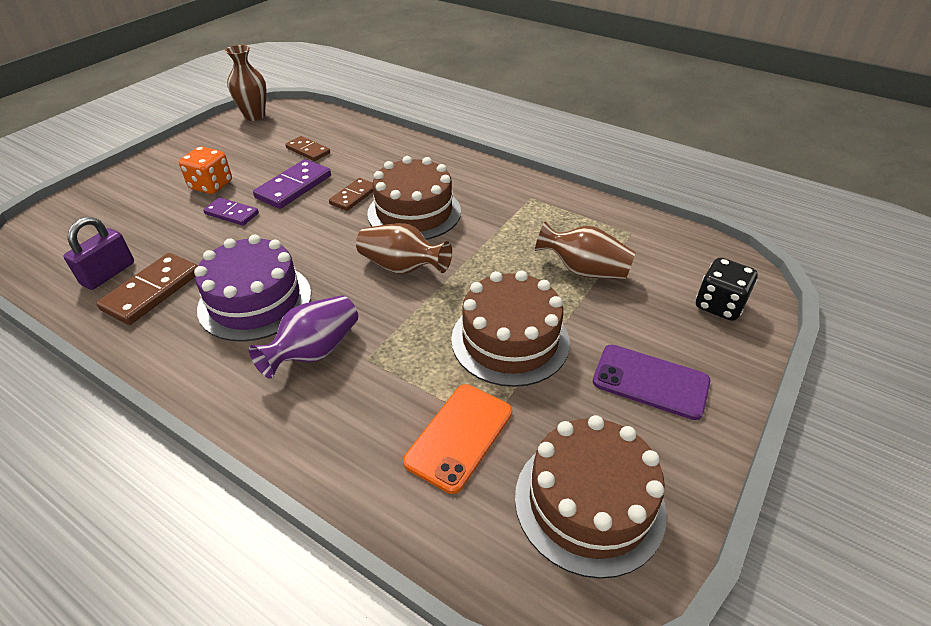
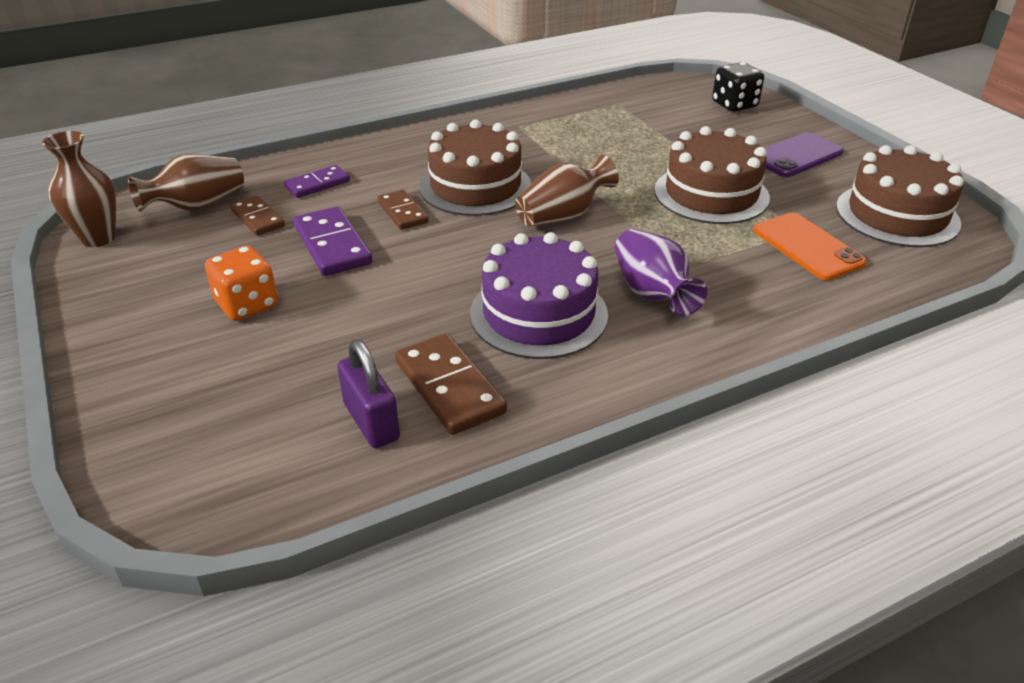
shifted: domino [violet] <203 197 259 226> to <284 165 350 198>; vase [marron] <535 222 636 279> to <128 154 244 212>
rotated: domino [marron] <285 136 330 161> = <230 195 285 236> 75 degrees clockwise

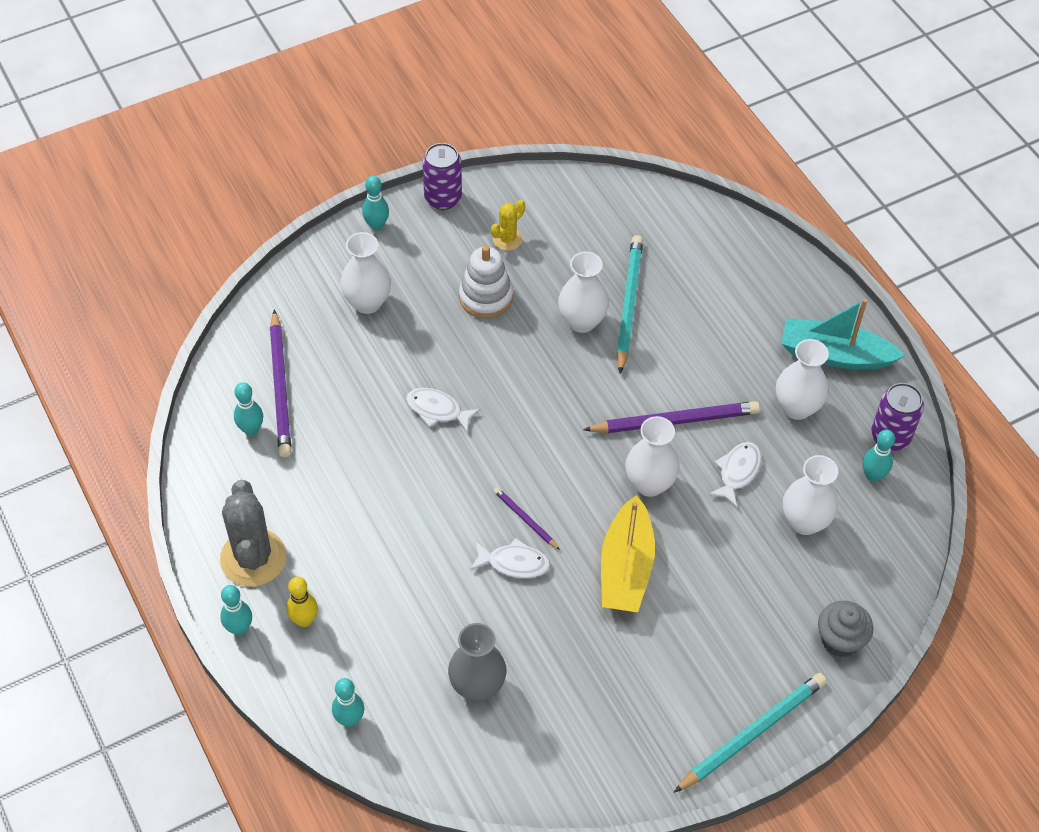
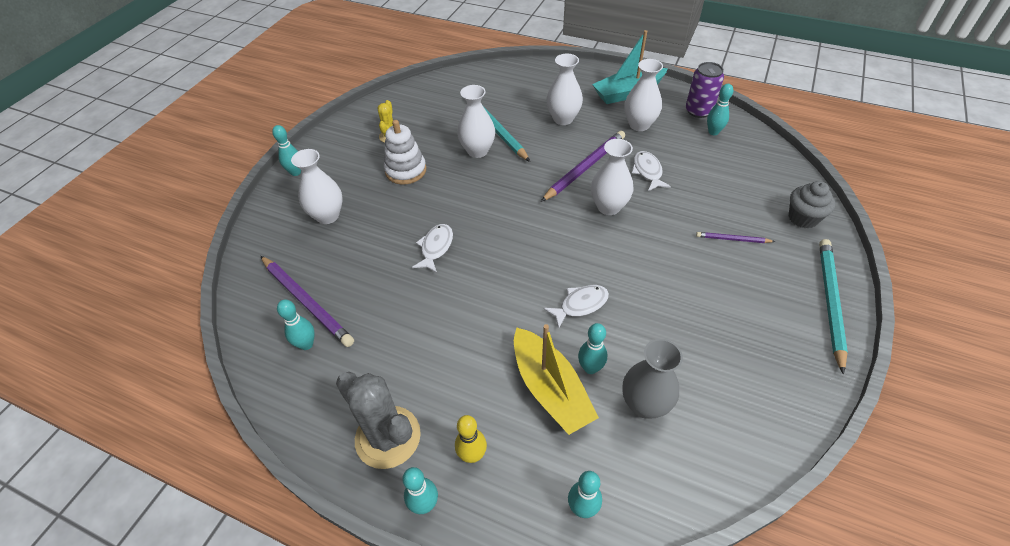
gone: canette [violet] <423 143 462 210>
new: quille [turquoise] <578 323 607 374>
shifted: crayon [violet] <494 487 560 550> to <696 232 775 243>; bateau [jaune] <601 495 655 612> to <514 324 599 435>; vase [blanc] <783 455 838 535> to <546 54 583 125>
rotated: poisson [blanc] <406 388 481 433> = <412 224 453 273> 120 degrees clockwise

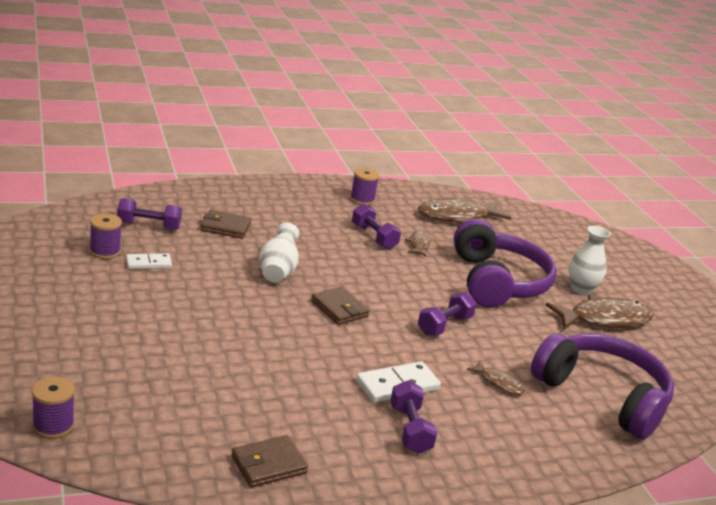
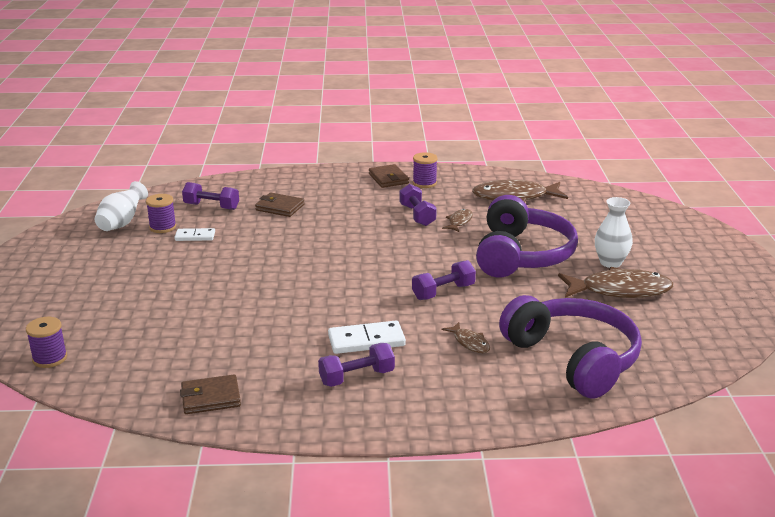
shifted: vase [blanc] <259 222 300 282> to <95 181 148 231>; portefeuille [marron] <311 287 370 325> to <369 164 409 188>
rotated: haltère [violet] <390 380 437 454> = <318 343 395 387> 60 degrees clockwise

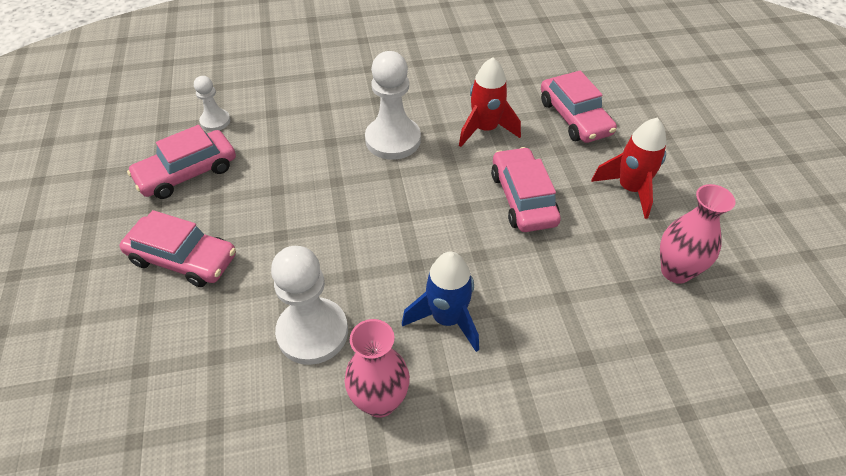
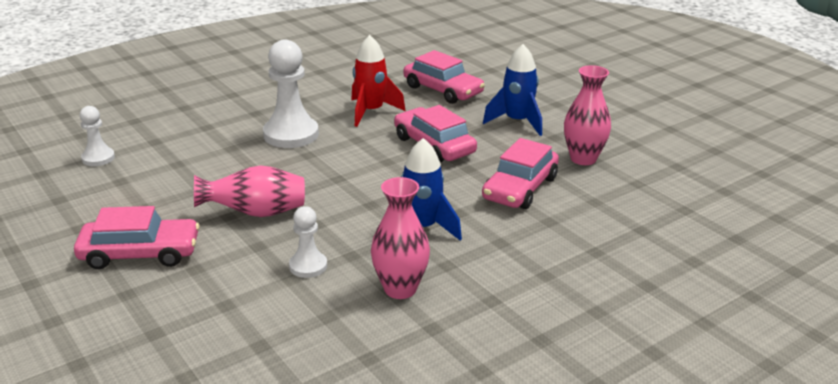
new: vase [rose] <194 166 305 217>
shifted: voiture [rose] <127 125 236 199> to <482 138 559 209>
repainted: fusée [rouge] <591 118 667 219> to fusée [bleu] <483 44 542 136>
scaled: pion [blanc] <271 246 348 365> = <289 206 327 278> x0.55

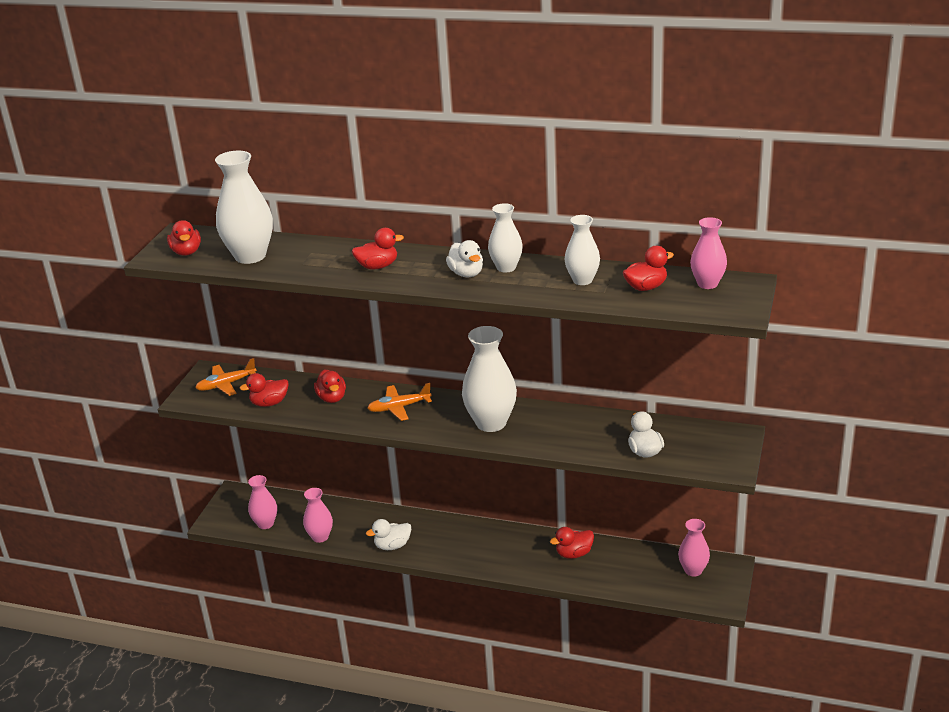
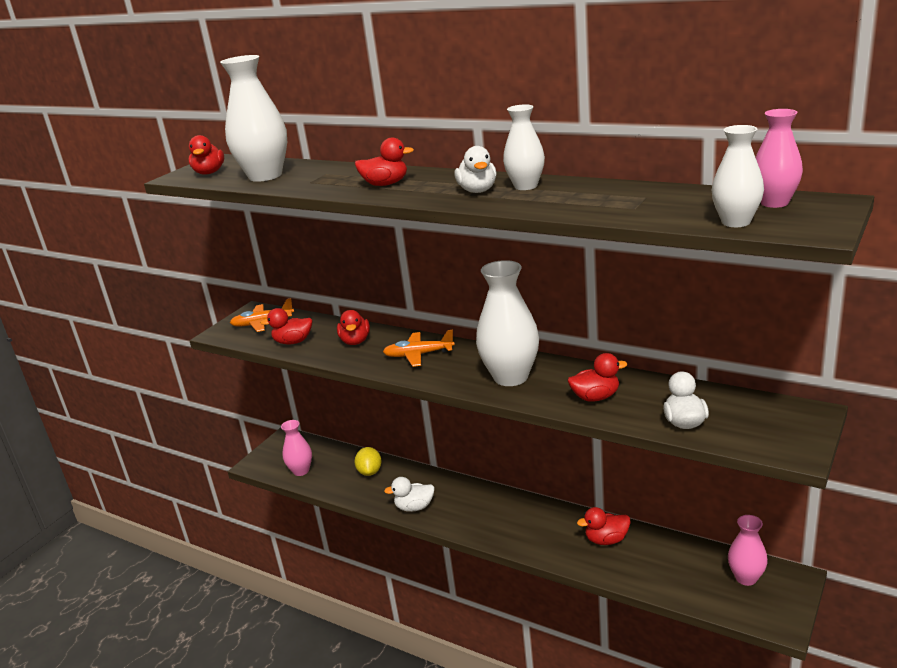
gone: vase [rose] <303 488 333 543>
new: citron [jaune] <354 447 382 476>
shifted: vase [blanc] <565 215 600 285> to <712 125 764 227>; canard [rouge] <623 246 674 291> to <568 353 627 402>

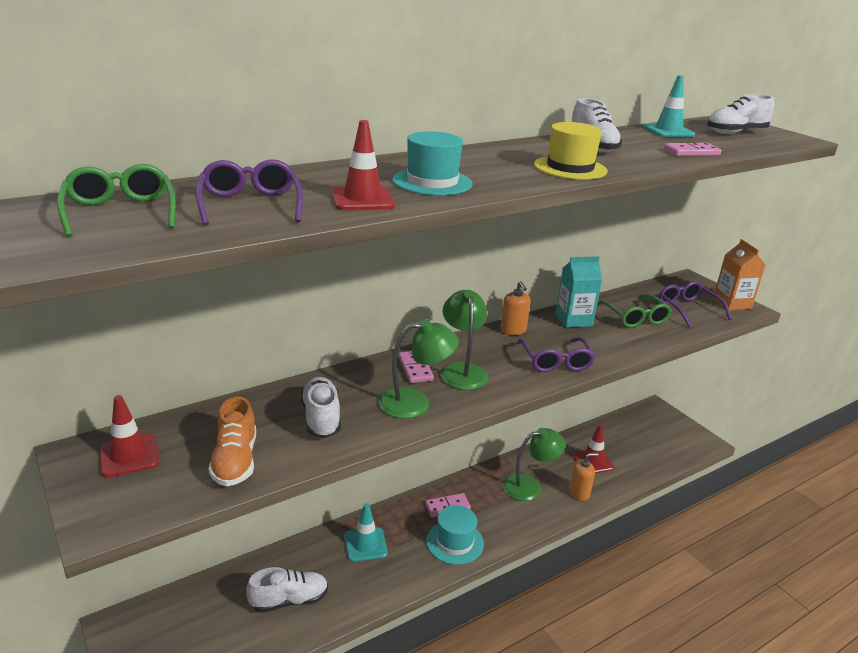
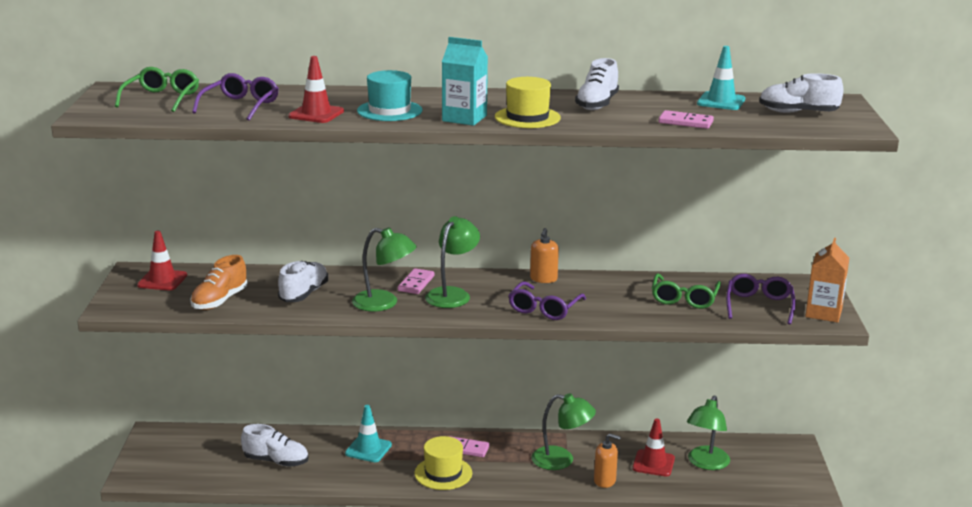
new: lampe [vert] <687 396 730 470>
shifted: brique de lait [turquoise] <555 256 602 328> to <442 37 488 126>
repainted: chapeau [turquoise] <426 505 484 565> to chapeau [jaune] <415 436 472 490>

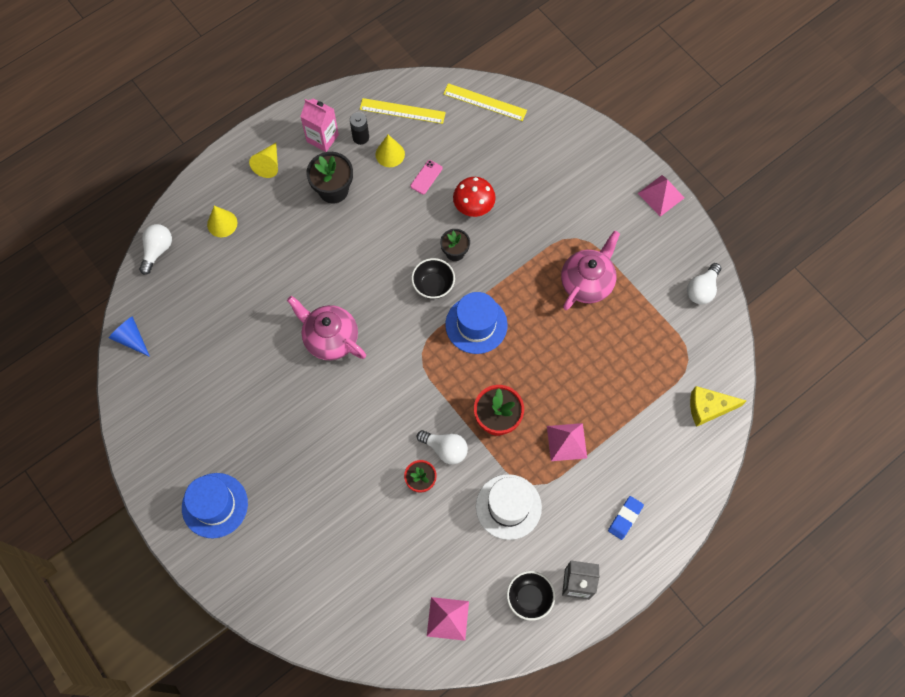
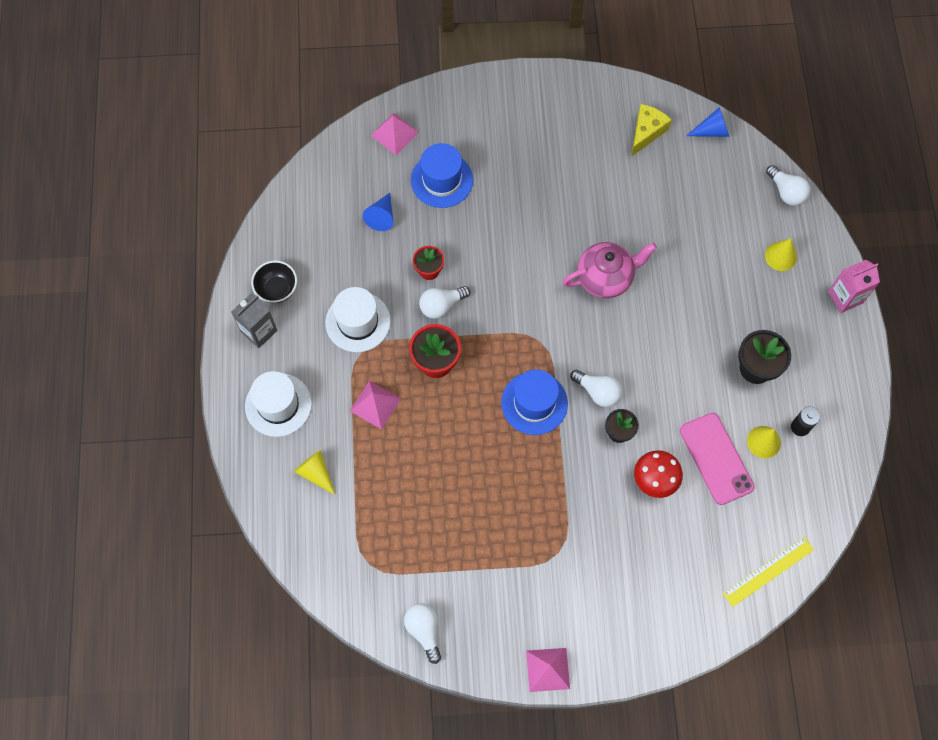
gone: règle [jaune] <360 98 446 124>; théière [rose] <561 231 620 310>
new: cône [bleu] <363 193 393 231>
shifted: chapeau [bleu] <182 473 248 538> to <411 143 473 208>; cône [jaune] <249 143 278 178> to <294 450 335 495>; brique de lait [rose] <300 98 339 152> to <828 260 880 313>; pyramide [rose] <427 597 469 641> to <370 113 419 155>; fromage [jaune] <690 386 747 427> to <631 104 672 157>
swapped: bol [noir] <411 258 455 299> to ampoule [blanc] <570 370 622 407>; gomme [bleu] <608 496 644 540> to chapeau [blanc] <245 371 312 437>
scaled: téléphone [rose] <410 160 443 194> = <680 413 754 505> x2.12

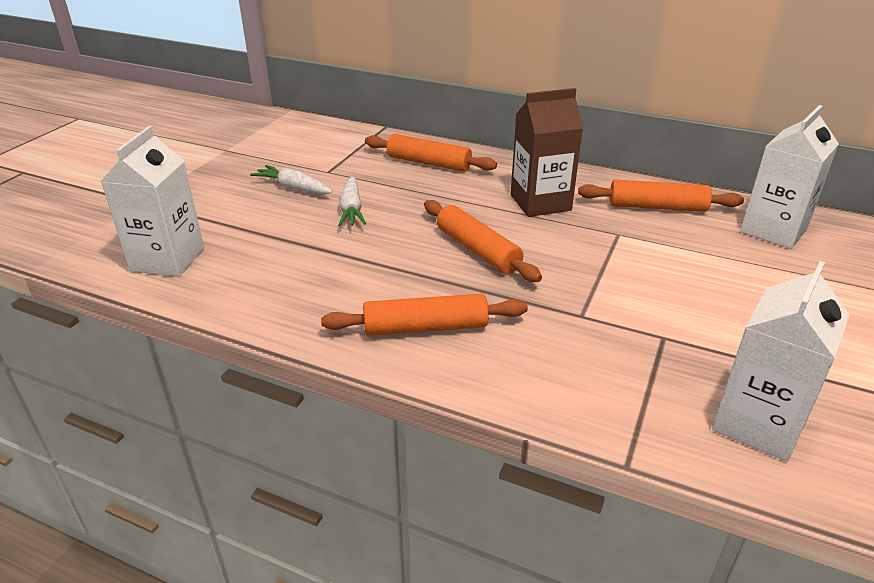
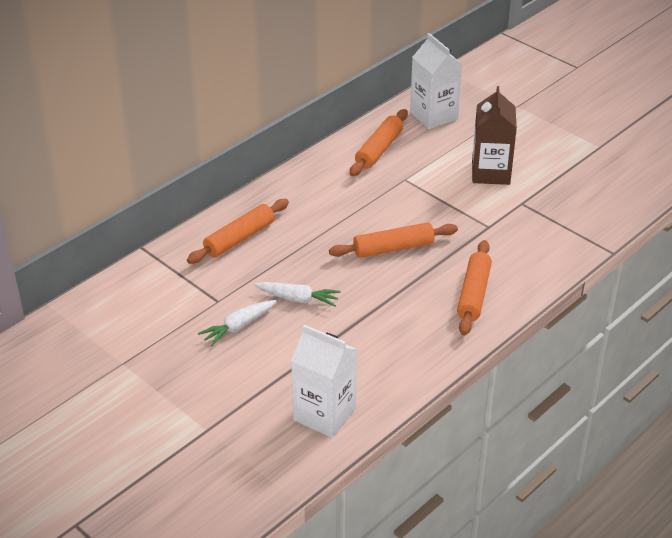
gone: brique de lait [blanc] <712 261 850 461>
shifted: brique de lait [marron] <511 88 583 217> to <472 86 517 185>

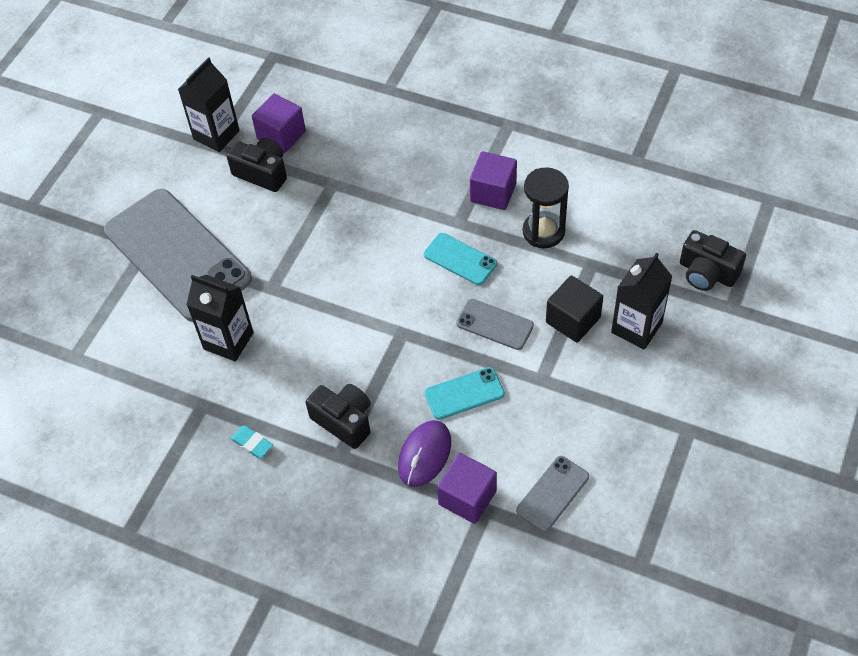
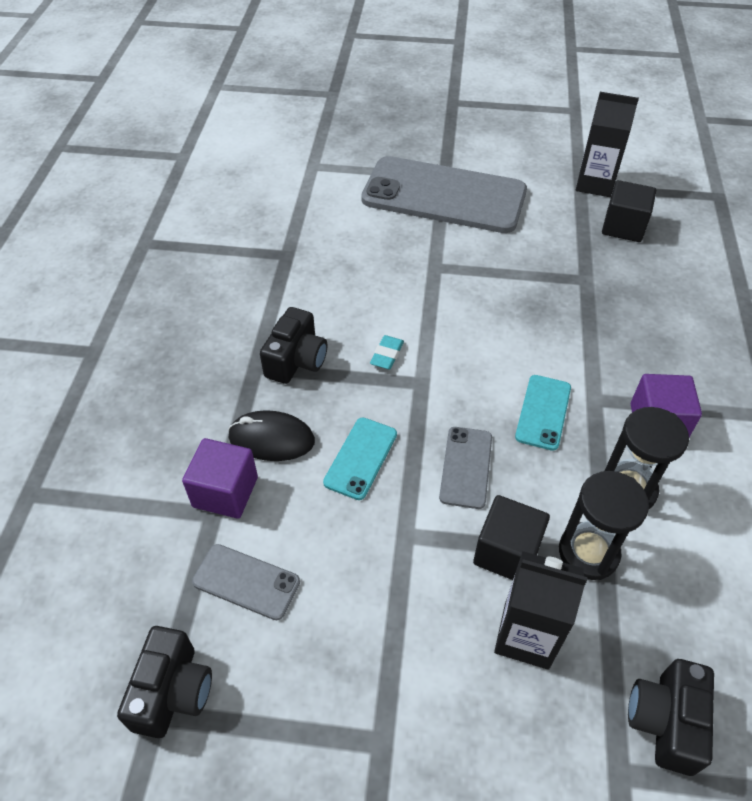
gone: brique de lait [noir] <186 275 254 362>
new: sablier [noir] <559 471 649 580>
shifted: appareil photo [noir] <227 138 287 192> to <117 626 212 738>; gomme [turquoise] <231 425 273 458> to <370 335 404 370>
repainted: cube [violet] <252 93 306 153> to cube [noir] <602 180 656 242>; souris [violet] <398 420 451 487> to souris [noir] <228 410 315 461>
rotated: téléphone [gris] <104 189 252 322> = <361 156 527 233> 75 degrees clockwise; téléphone [turquoise] <425 367 505 420> = <323 418 397 500> 60 degrees clockwise

